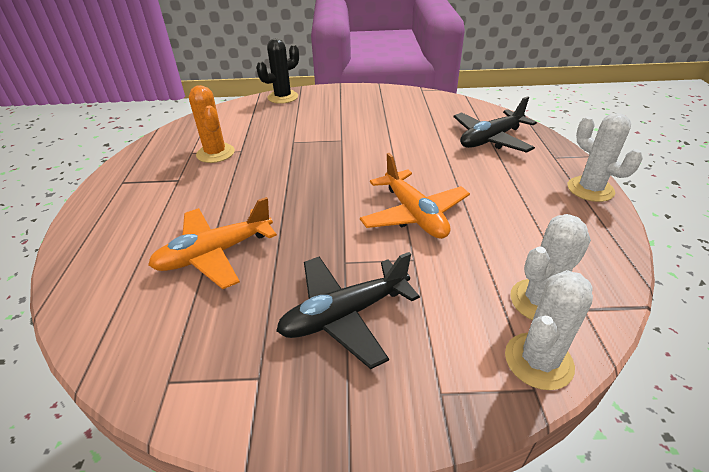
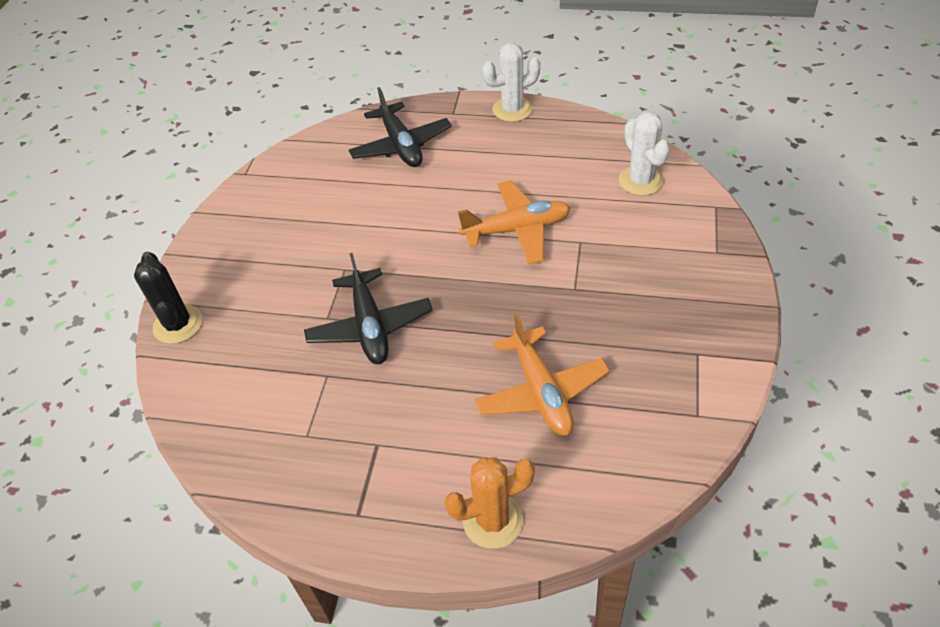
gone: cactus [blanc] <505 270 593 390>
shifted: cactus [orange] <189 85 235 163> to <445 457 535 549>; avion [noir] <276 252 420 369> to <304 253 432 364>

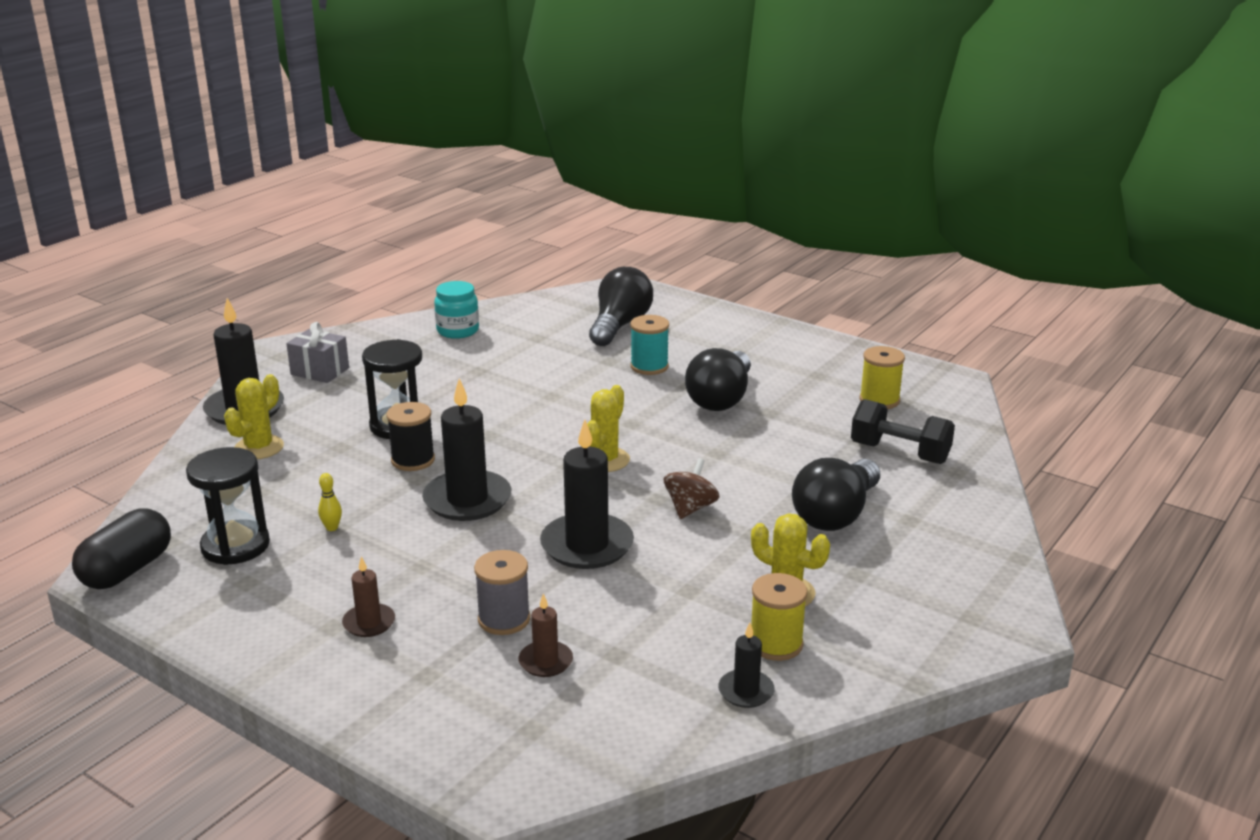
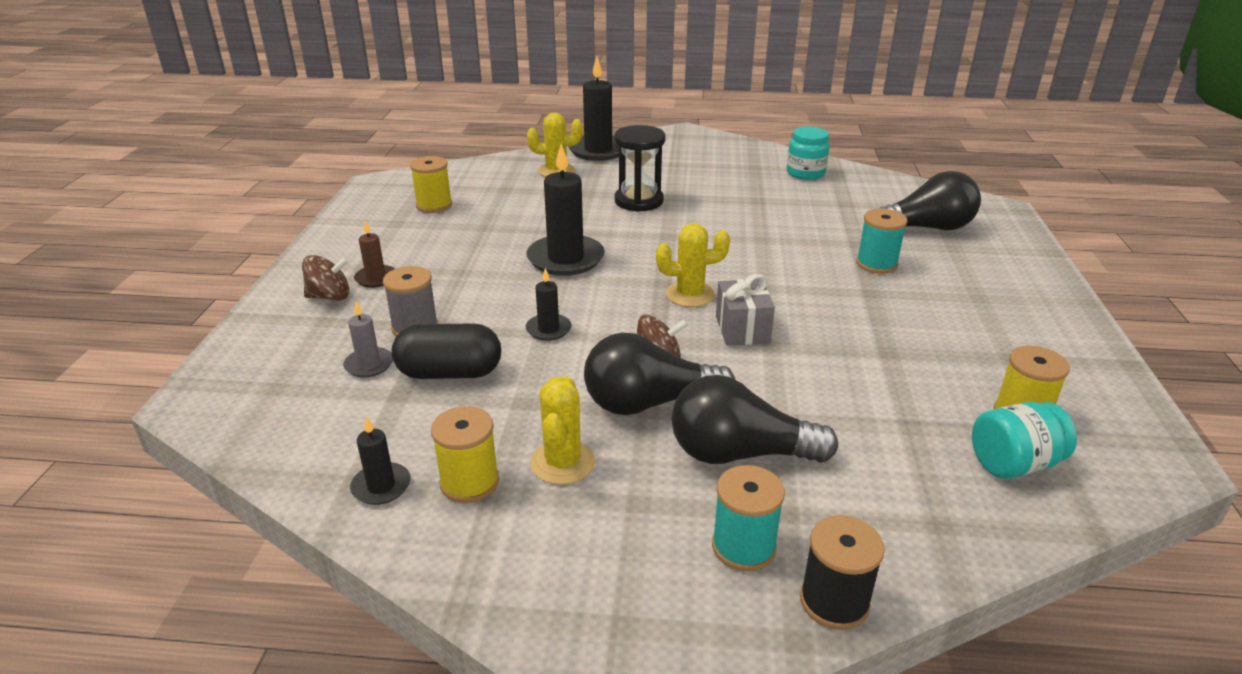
gone: quille [jaune] <318 473 342 531>; haltère [noir] <851 399 955 464>
new: toupie [marron] <302 255 349 301>; bobine [turquoise] <712 465 785 571>; bocal [turquoise] <972 402 1077 479>
shifted: gélule [noir] <72 508 171 589> to <392 323 501 379>; cadeau [gris] <286 322 349 383> to <716 274 775 346>; bobine [noir] <387 402 435 471> to <800 515 885 630>; ampoule [noir] <685 348 751 411> to <584 333 736 415>
swapped: sablier [noir] <186 447 270 565> to bobine [jaune] <410 156 452 213>
repainted: bougie [marron] <519 594 573 677> to bougie [gris] <343 301 393 378>
scaled: bougie [noir] <540 420 634 569> = <526 268 572 341> x0.51

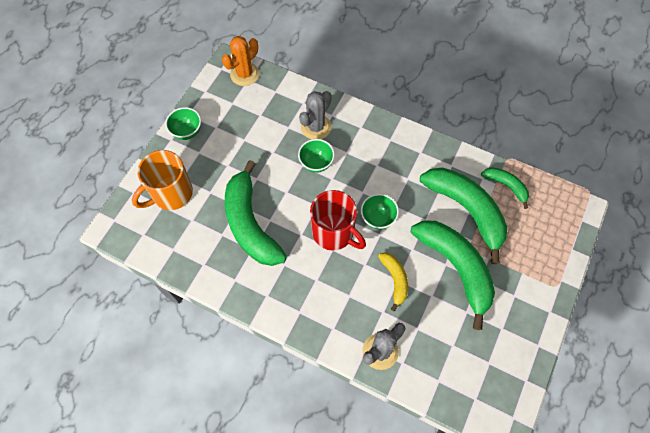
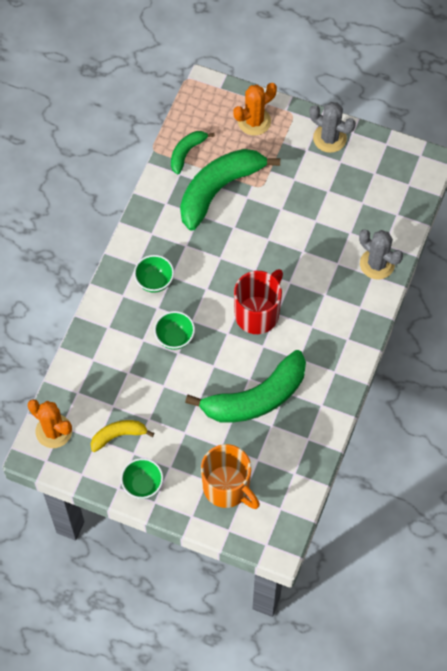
gone: banane [vert] <411 221 495 330>
new: cactus [orange] <233 83 277 136>
shifted: cactus [gris] <299 91 332 139> to <309 102 356 153>; bol [vert] <361 194 399 229> to <134 255 174 293>; banane [jaune] <378 253 408 311> to <91 420 154 452>

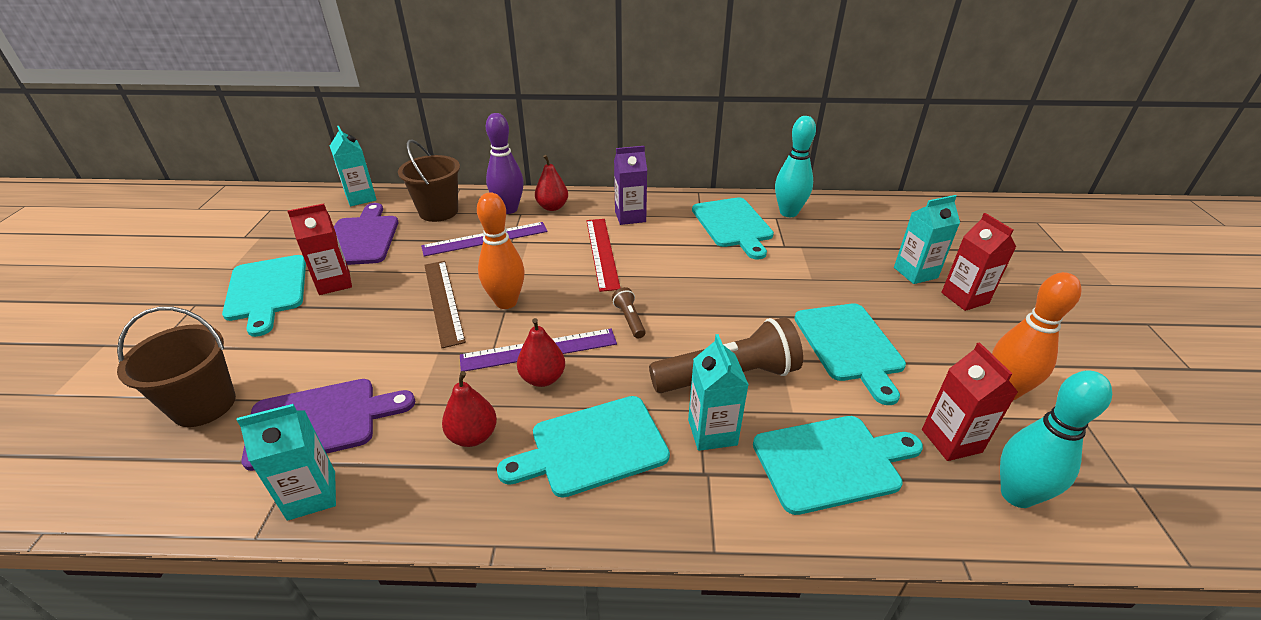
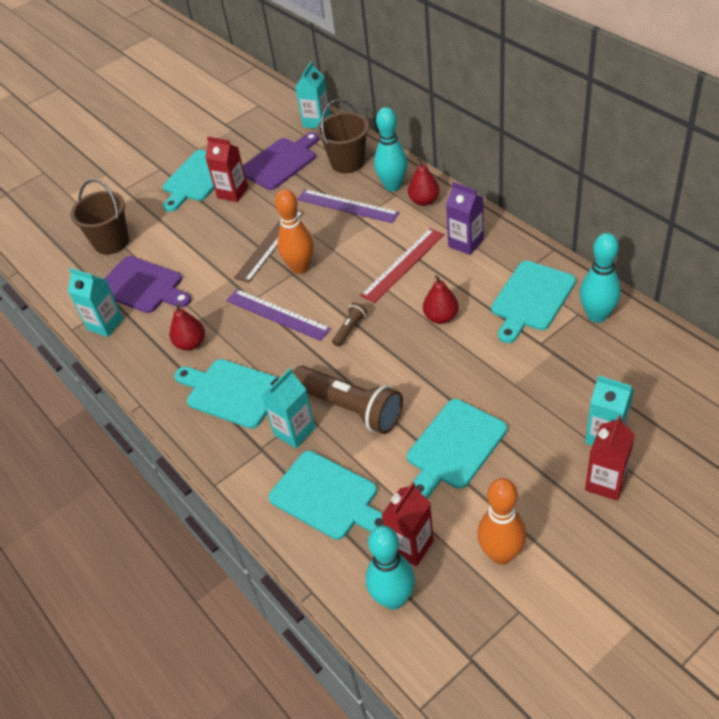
shifted: poire [rouge] <517 318 565 387> to <423 275 459 324>
repainted: quille [violet] <486 113 524 214> to quille [turquoise] <374 107 408 191>

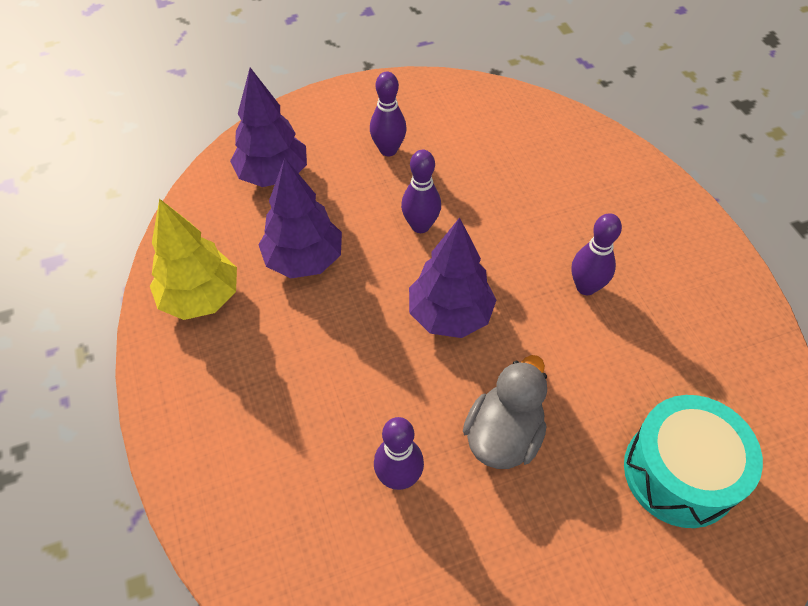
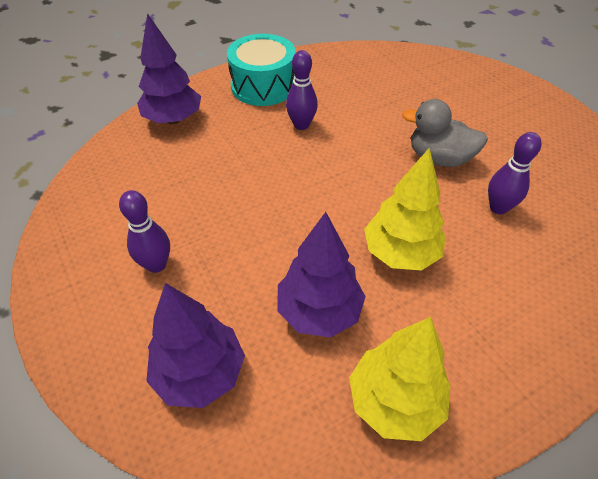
gone: quille [violet] <401 150 441 233>
new: arbre [jaune] <364 148 446 271>
shifted: arbre [violet] <409 217 496 338> to <137 13 201 124>; tambour [turquoise] <624 395 763 528> to <227 34 296 106>

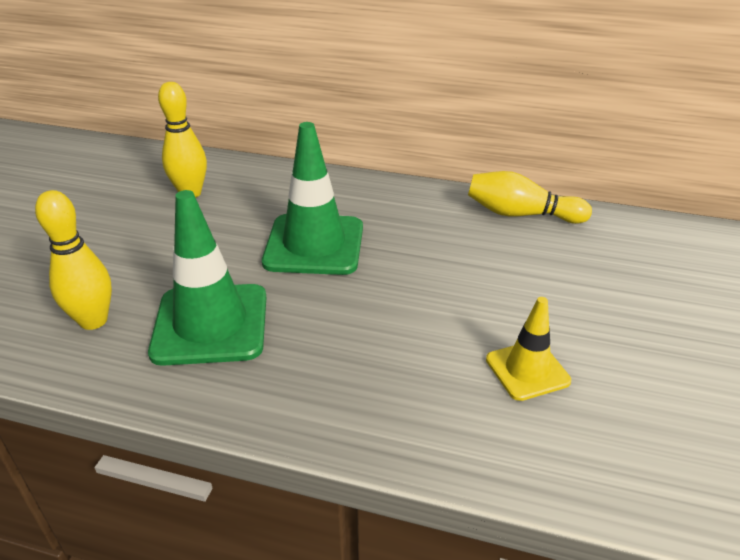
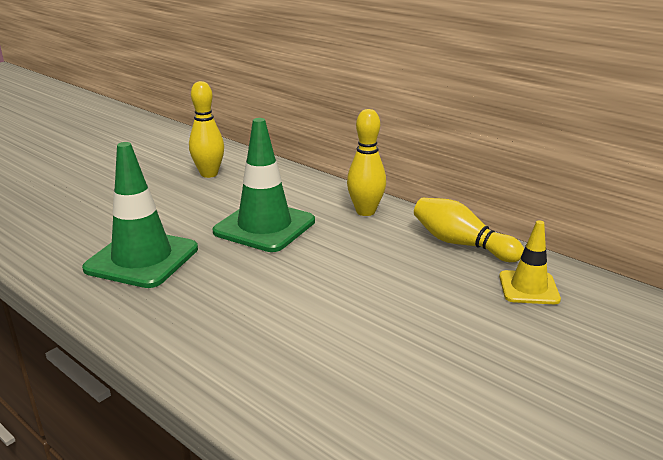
shifted: quille [jaune] <35 190 112 330> to <347 109 386 216>; cône de chantier [jaune] <486 297 571 401> to <499 220 561 304>

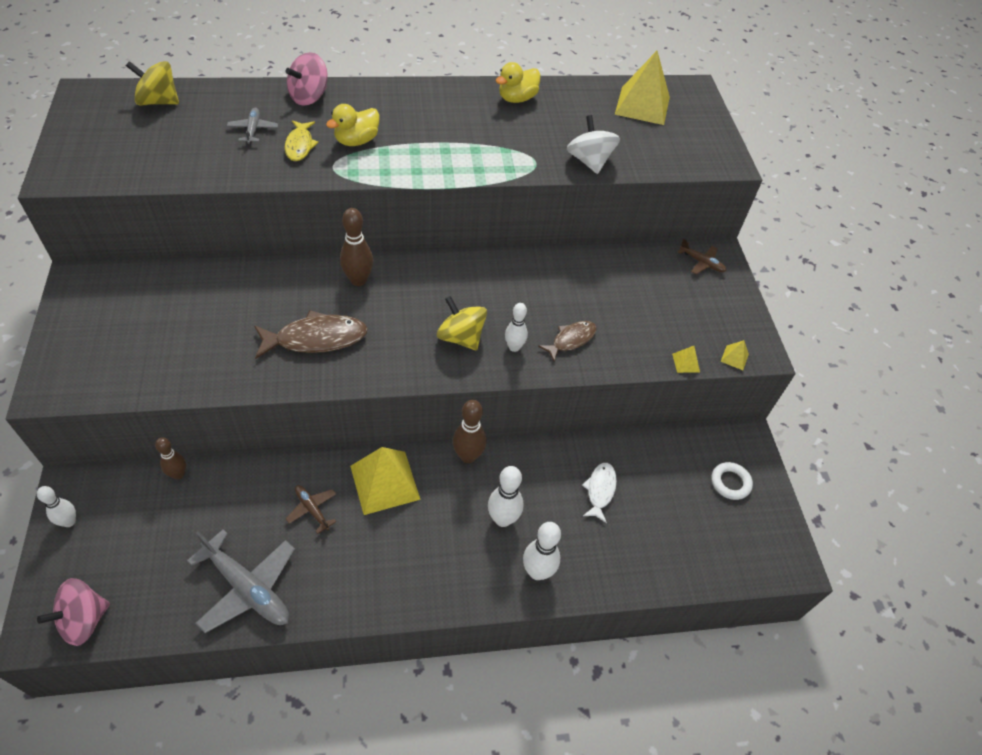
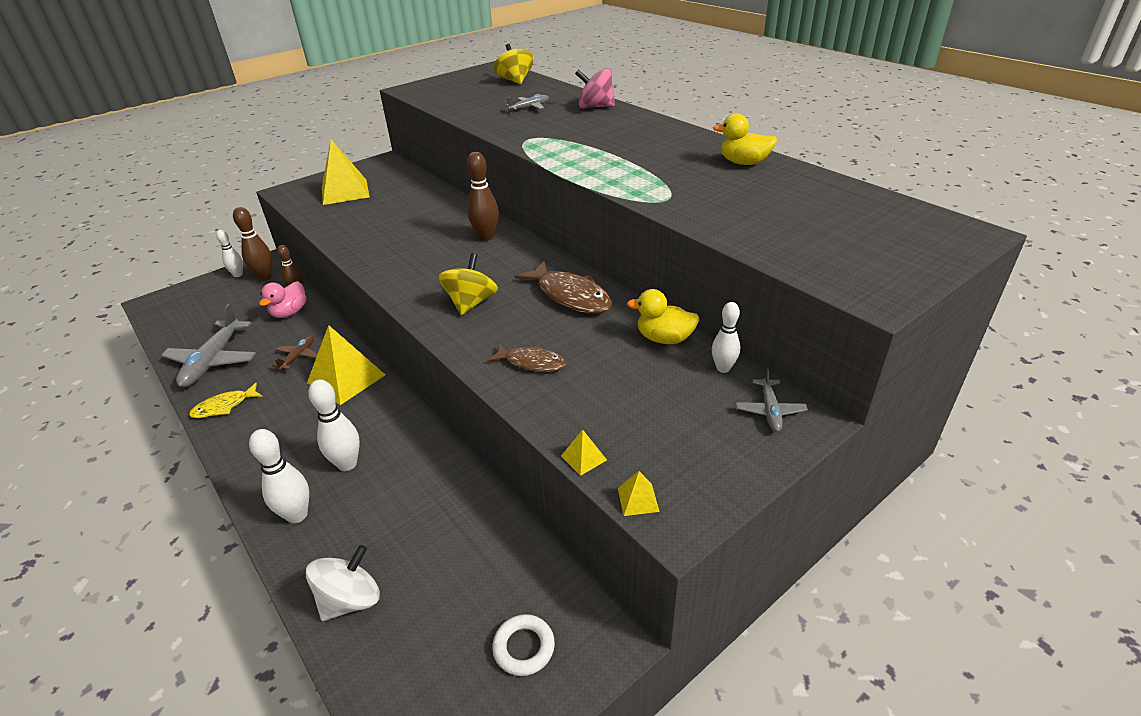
gone: toupie [rose] <37 578 110 646>; poisson [blanc] <582 463 617 523>
new: canard [rose] <259 281 306 318>
shifted: poisson [marron] <254 310 368 359> to <515 261 612 314>; poisson [jaune] <284 120 319 161> to <189 383 263 418>; canard [jaune] <326 104 379 146> to <627 289 700 344>; quille [marron] <453 400 487 463> to <233 207 272 281>; quille [blanc] <505 303 528 352> to <712 302 740 373>; toupie [blanc] <567 115 620 174> to <306 545 380 621>; pyramide [jaune] <615 51 670 125> to <322 139 370 205>
repainted: avion [marron] <678 239 726 274> to avion [gris] <736 367 808 432>

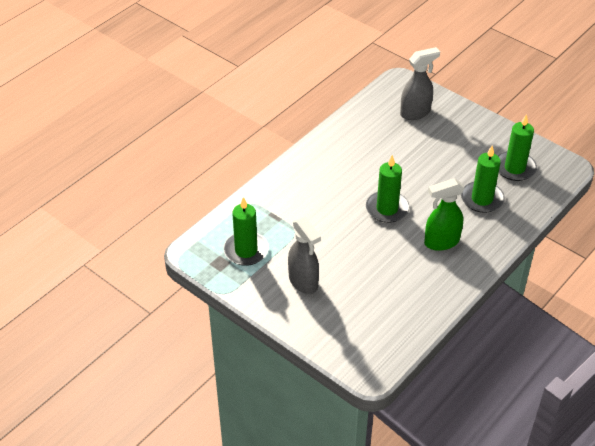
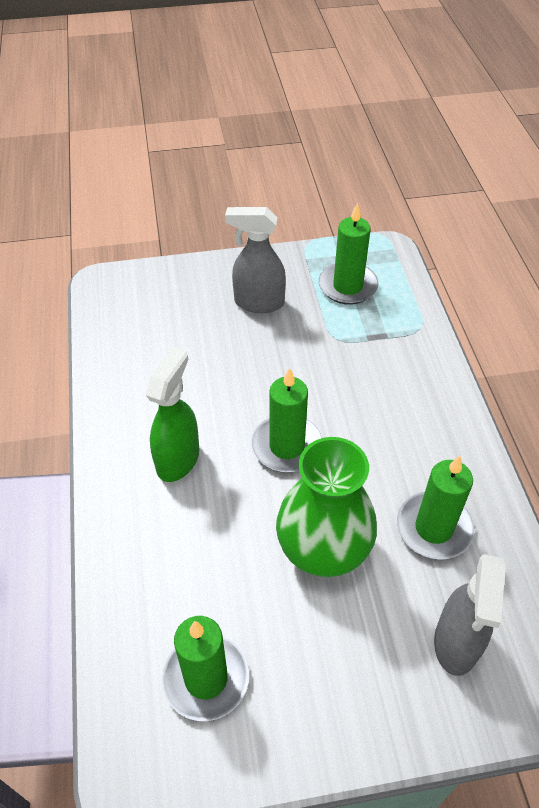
new: vase [vert] <276 437 377 577>
shifted: bougie [vert] <461 146 505 213> to <397 455 474 560>

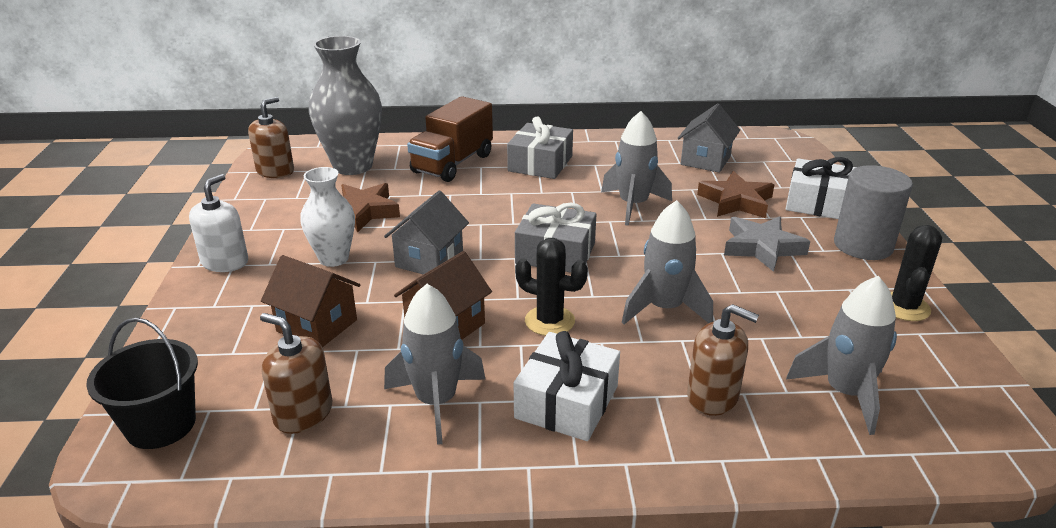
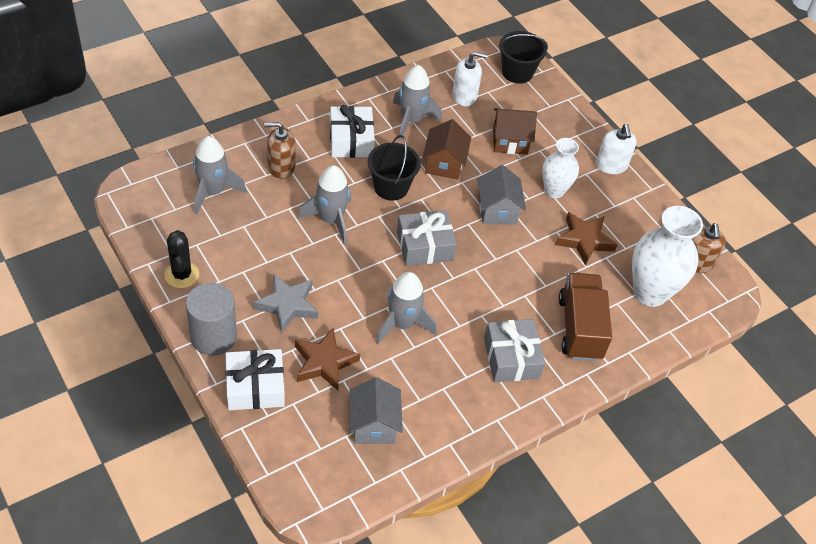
swapped: cactus [noir] <515 238 588 336> to seau [noir] <368 135 421 201>
repainted: distributeur de savon [marron] <260 313 332 434> to distributeur de savon [blanc] <452 52 487 106>; vase [gris] <309 36 382 175> to vase [blanc] <632 206 703 307>

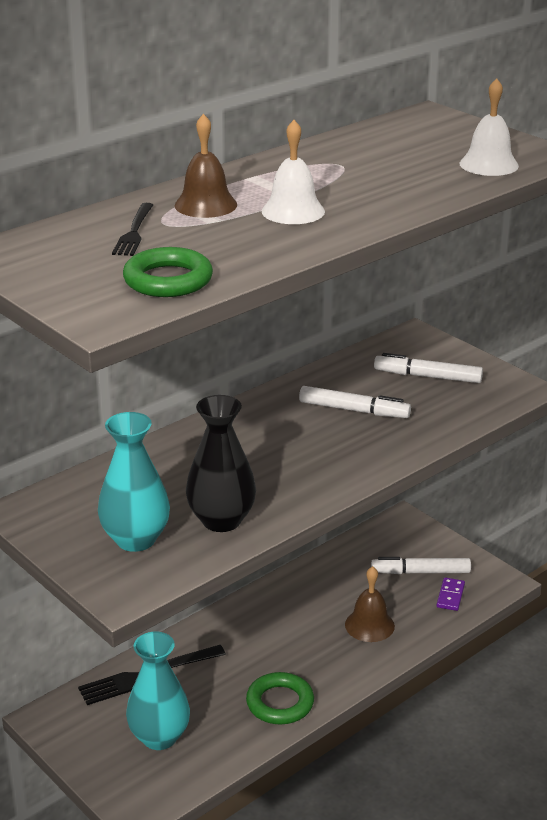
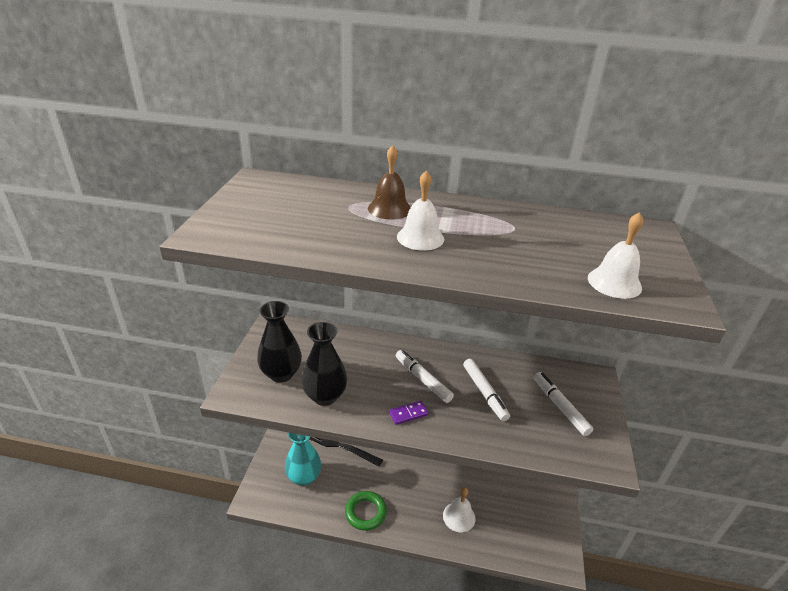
gone: fourchette [noir] <112 203 153 256>; anneau [vert] <123 247 213 297>
shifted: feutre [blanc] <371 557 471 574> to <396 350 454 403>; domino [violet] <437 577 465 611> to <389 401 428 425>
repainted: vase [turquoise] <98 412 170 552> to vase [noir] <257 301 302 383>; cloche [marron] <345 566 395 642> to cloche [blanc] <443 488 476 533>

